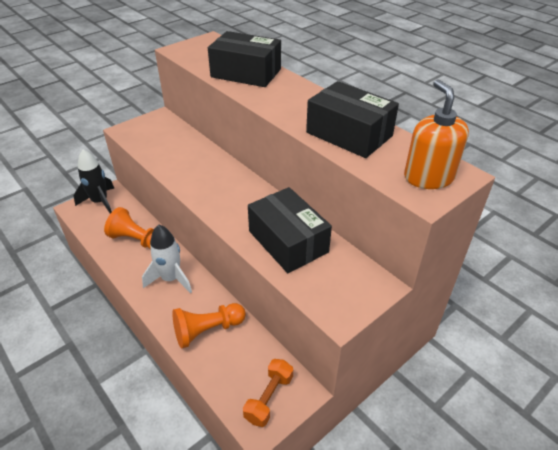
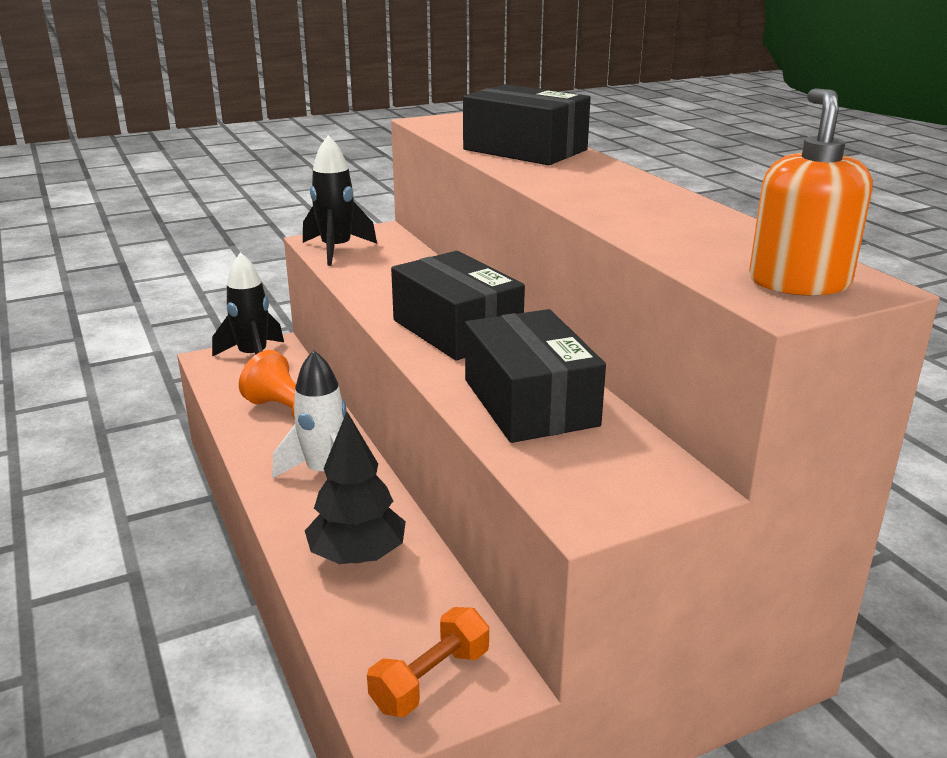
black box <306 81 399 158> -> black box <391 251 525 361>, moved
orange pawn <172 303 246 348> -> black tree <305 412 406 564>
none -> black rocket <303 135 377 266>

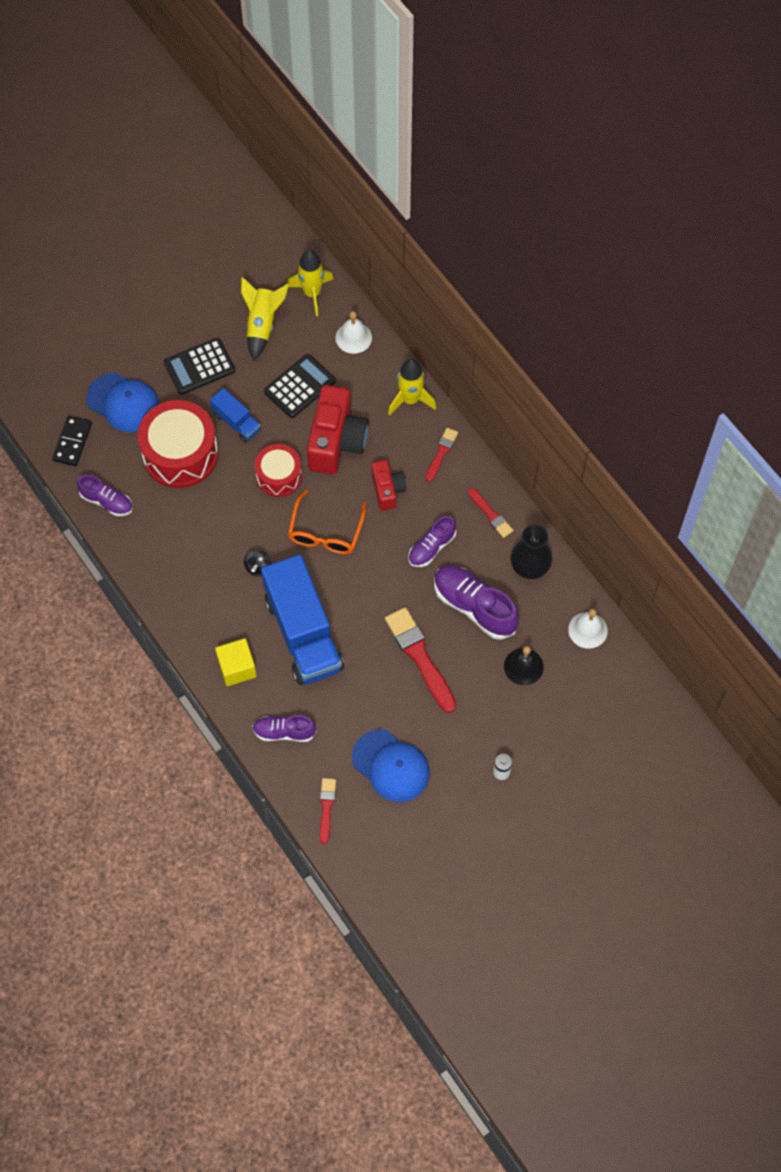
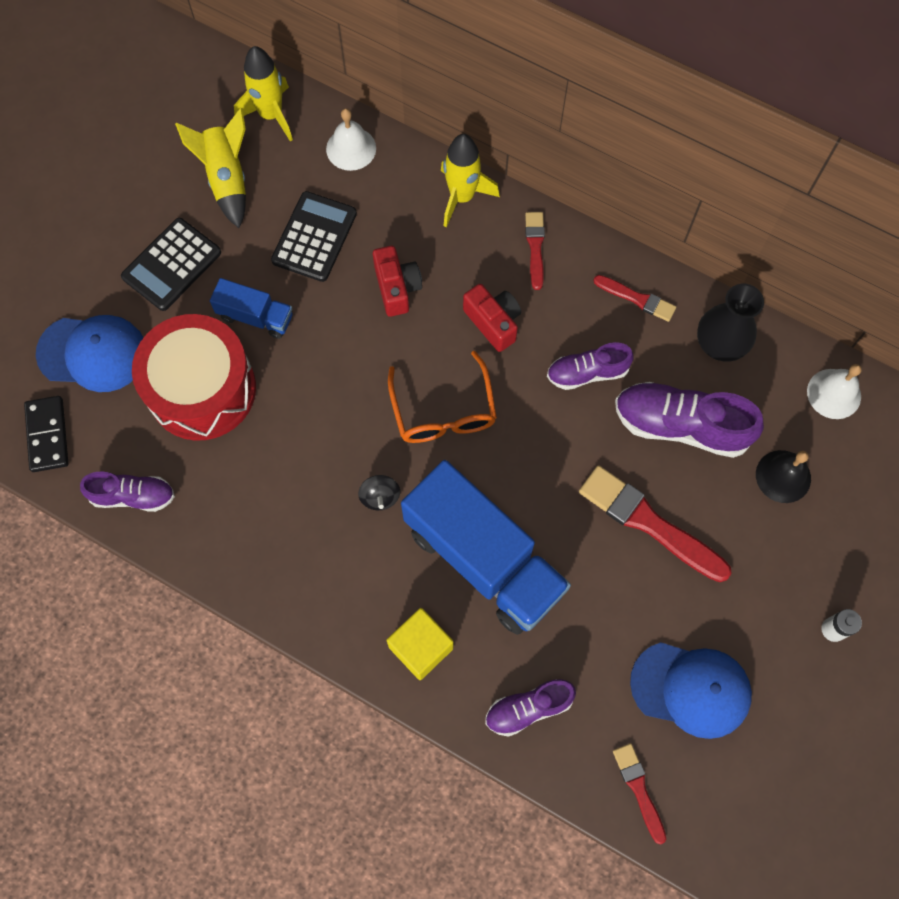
red camera <307 385 369 475> -> red camera <373 246 422 317>, x0.56
red drum <255 444 302 497> -> none
purple shoe <409 516 456 567> -> purple shoe <547 342 633 390>, 60 degrees clockwise

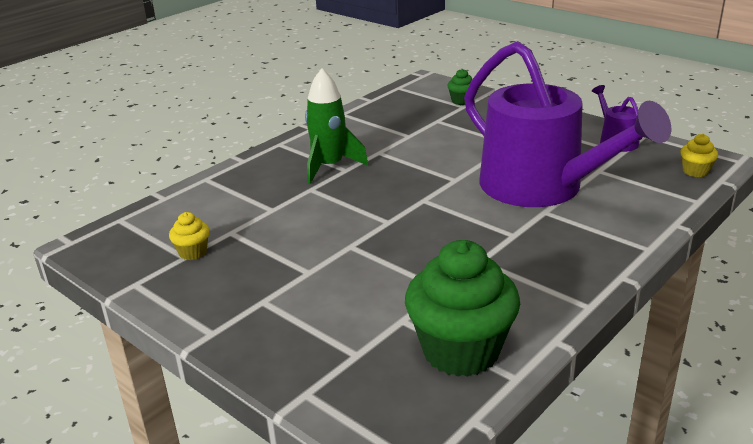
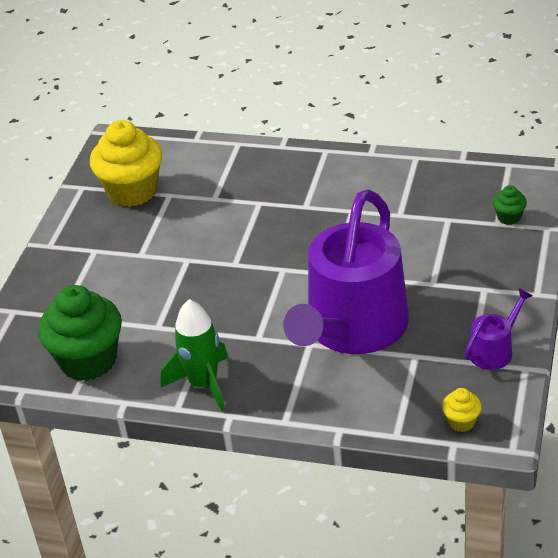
green rocket <305 68 368 184> -> green rocket <161 299 228 411>, moved
yellow cupcake <169 212 210 260> -> yellow cupcake <90 120 162 207>, x2.28

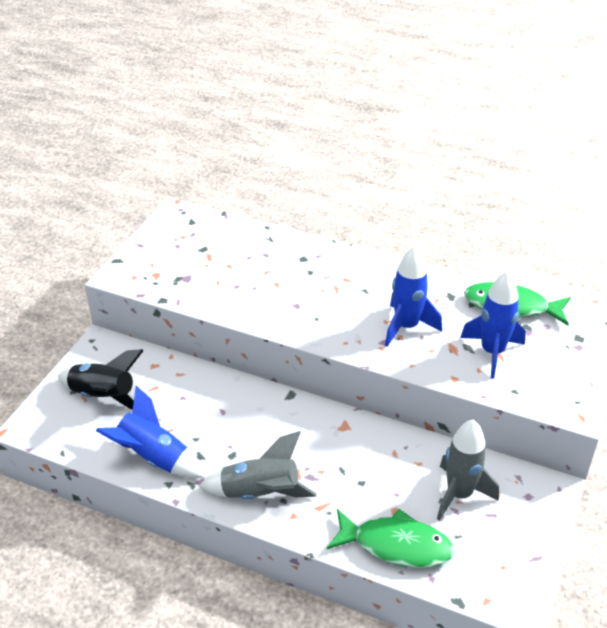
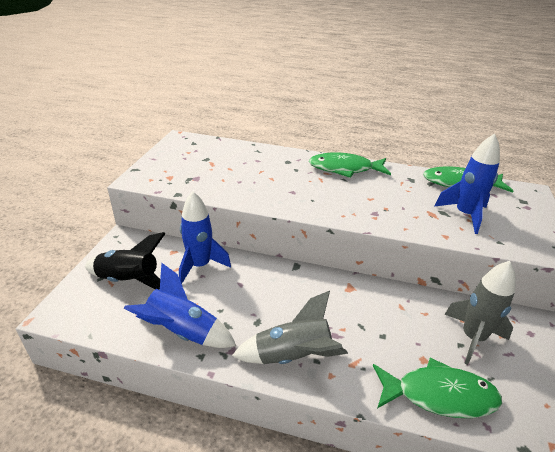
blue rocket <385 246 442 347> -> blue rocket <179 191 231 284>, moved
none -> green fish <309 152 391 178>

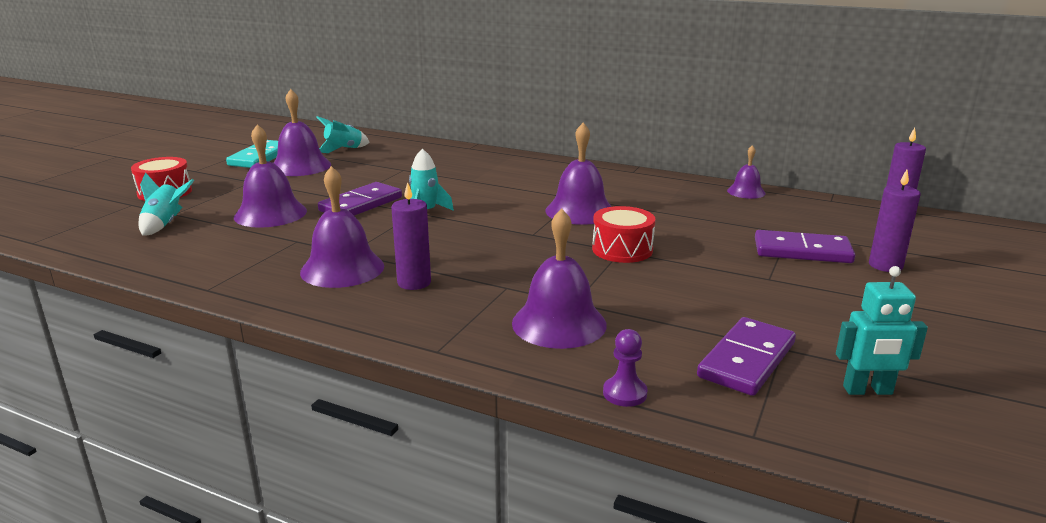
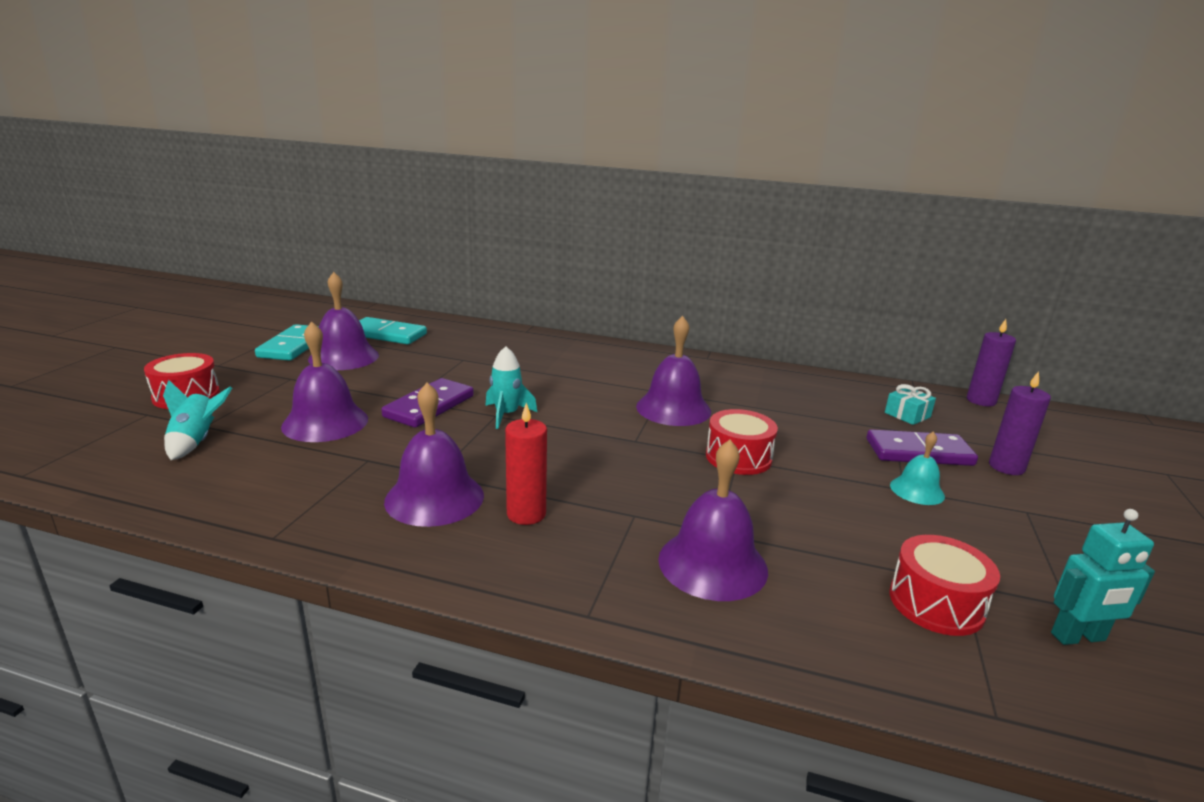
turquoise rocket <316 116 370 153> -> turquoise domino <359 317 427 345>
purple bell <727 145 766 199> -> none
purple candle <391 182 431 290> -> red candle <505 403 547 525>
purple domino <697 317 796 396> -> red drum <890 535 1000 636>
purple pawn <603 329 648 407> -> none
none -> turquoise gift <885 384 936 425>
none -> turquoise bell <890 431 945 505>

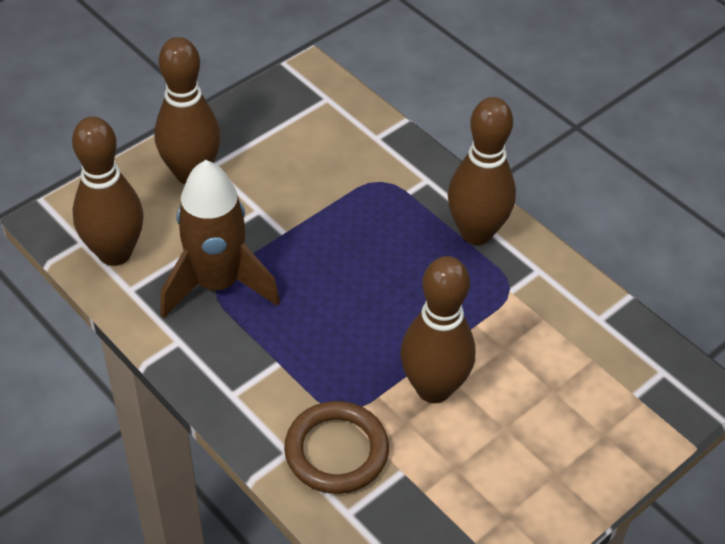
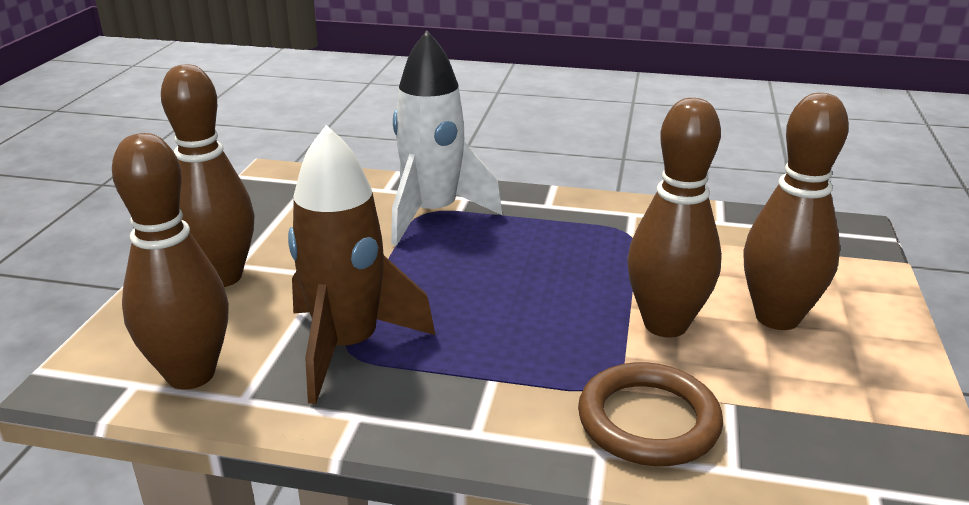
brown bowling pin <448 97 516 245> -> brown bowling pin <743 93 849 330>, moved
none -> white rocket <391 31 502 246>

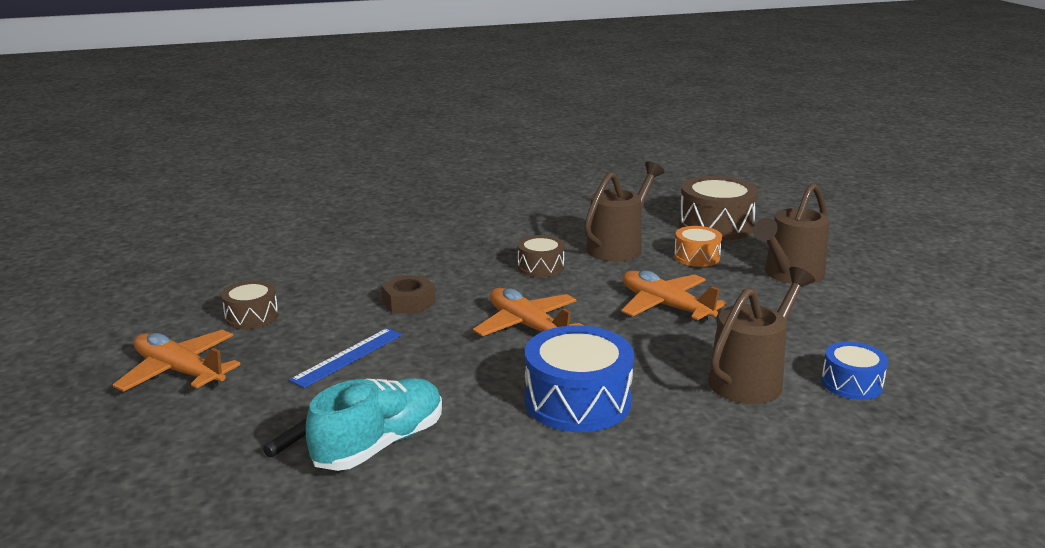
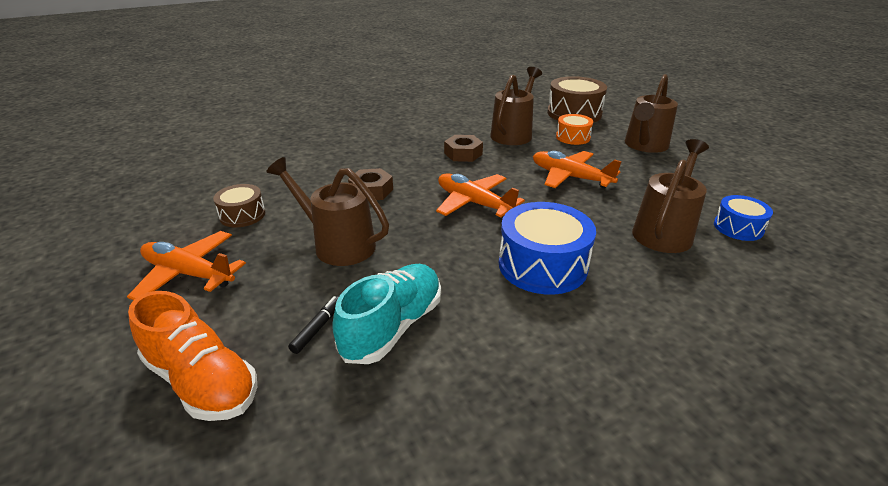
brown drum <518 235 565 277> -> brown nut <444 135 483 162>
blue ruler <289 328 402 388> -> brown watering can <266 157 389 266>
none -> orange shoe <128 291 257 421>

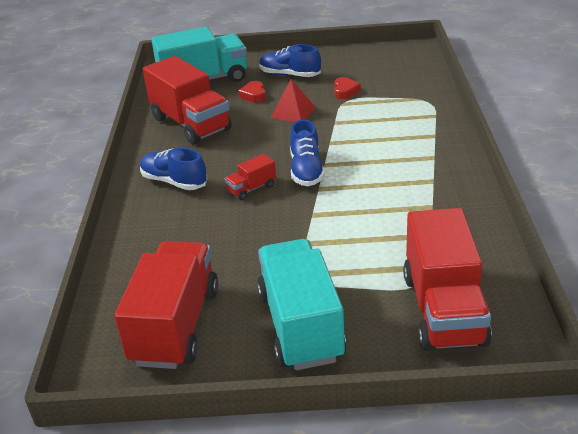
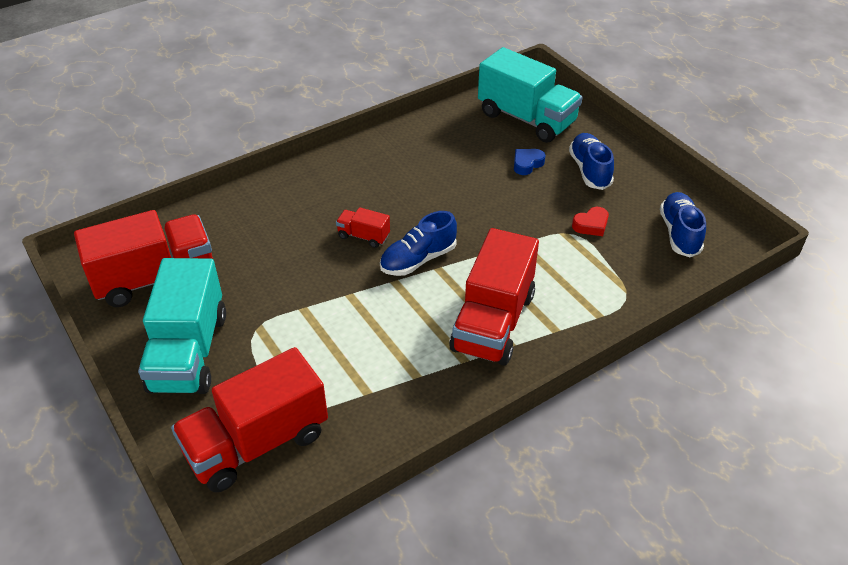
red truck <143 56 232 145> -> red truck <449 228 539 366>, moved
red pyramid <271 79 316 122> -> none
red heart <239 81 266 103> -> blue heart <514 149 546 175>
blue shoe <140 148 207 190> -> blue shoe <660 192 706 257>, moved
turquoise truck <257 239 346 370> -> turquoise truck <138 258 226 394>, 135 degrees clockwise

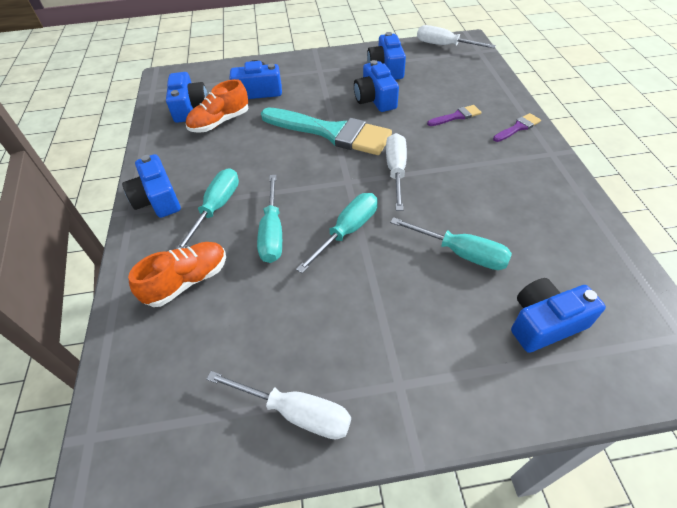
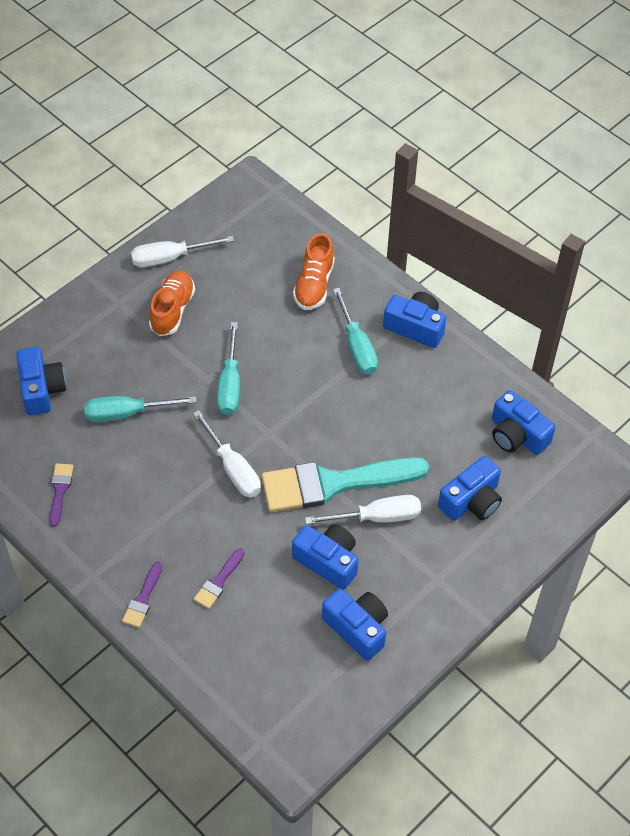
white screwdriver <417 25 496 48> -> white screwdriver <305 495 421 524>, moved
orange shoe <186 79 249 133> -> orange shoe <149 271 195 336>, moved
turquoise screwdriver <257 175 282 263> -> none
blue camera <511 278 606 353> -> blue camera <16 347 66 416>, 45 degrees counterclockwise
none -> purple brush <50 463 74 526>

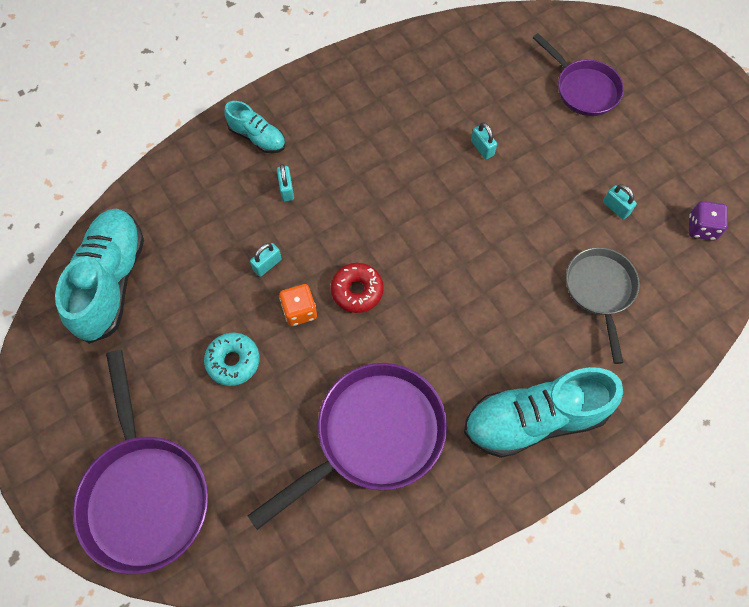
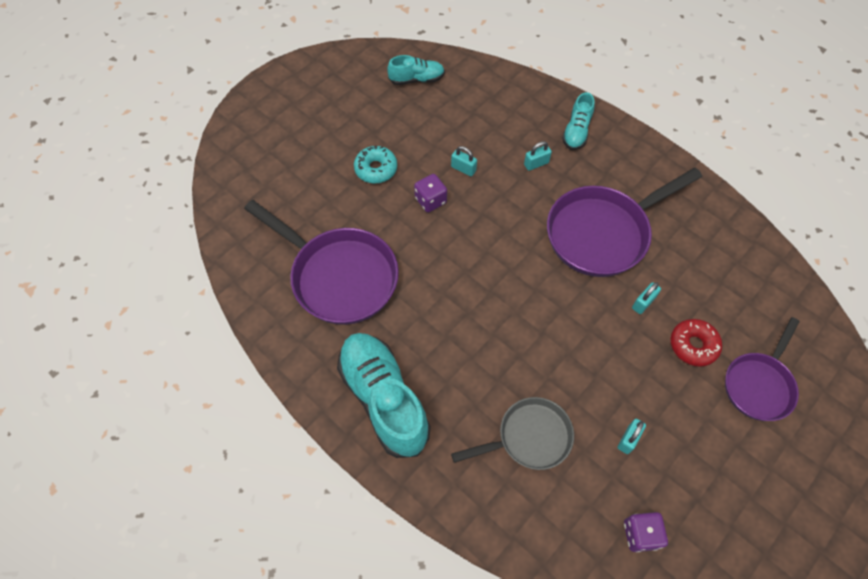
turquoise shoe <55 208 144 344> -> turquoise shoe <387 55 445 85>, x0.52
red donut <331 263 384 313> -> red donut <671 319 722 367>, moved
orange dice <279 284 317 326> -> purple dice <414 174 447 212>
purple pan <73 350 208 574> -> purple pan <547 168 702 277>, moved

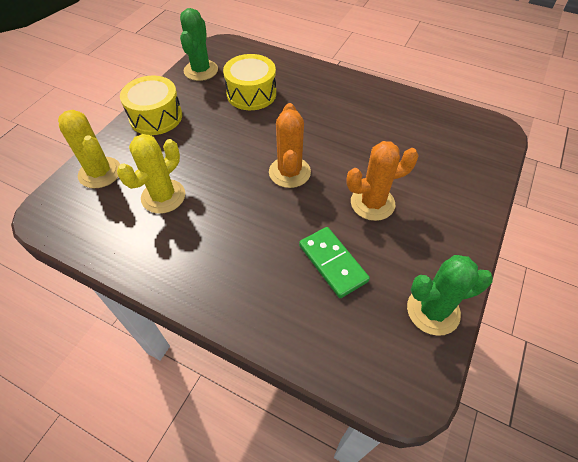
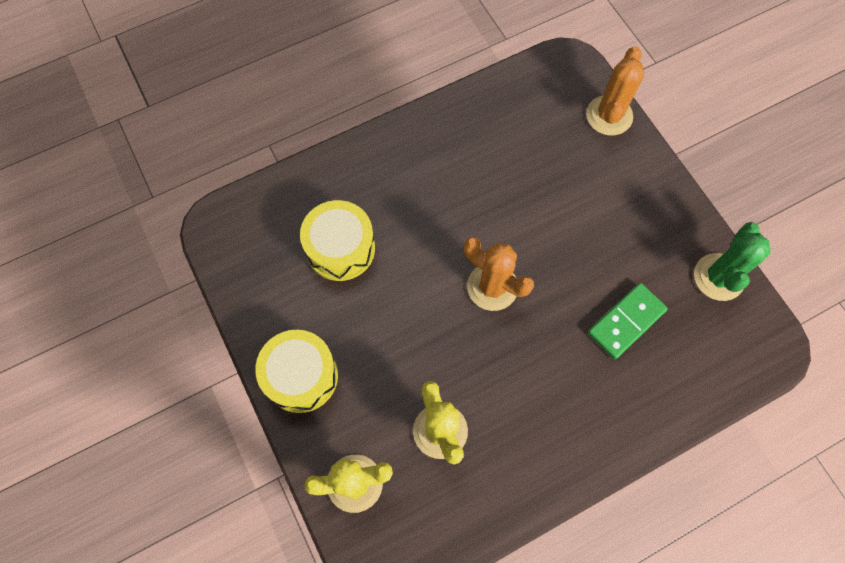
green cactus <180 8 218 81> -> none
orange cactus <346 141 419 221> -> orange cactus <586 46 644 136>, moved
green domino <299 227 370 298> -> green domino <588 283 668 359>, 45 degrees counterclockwise

